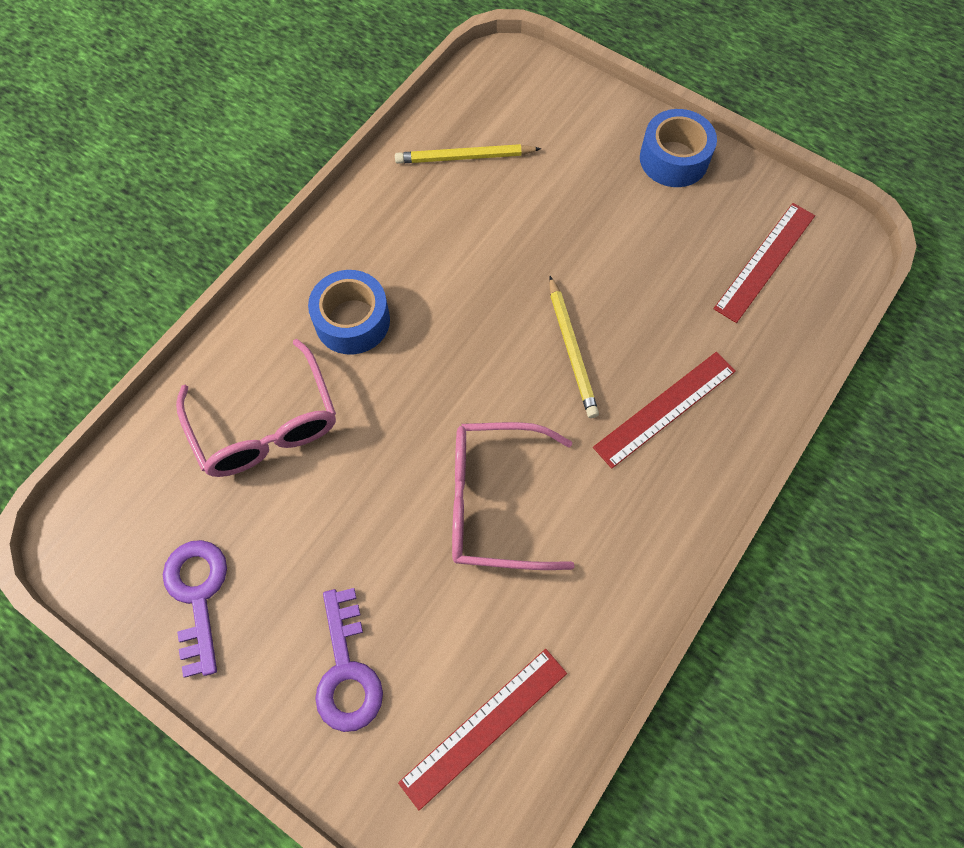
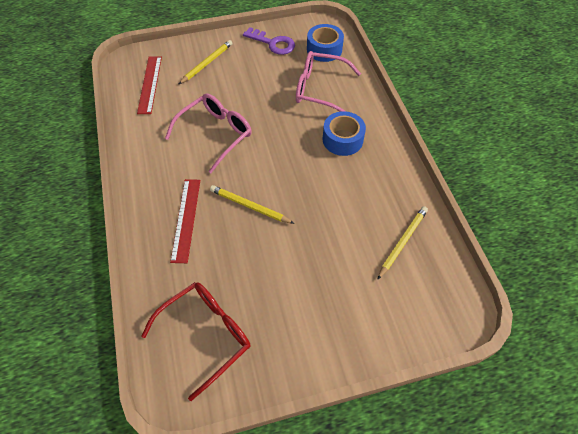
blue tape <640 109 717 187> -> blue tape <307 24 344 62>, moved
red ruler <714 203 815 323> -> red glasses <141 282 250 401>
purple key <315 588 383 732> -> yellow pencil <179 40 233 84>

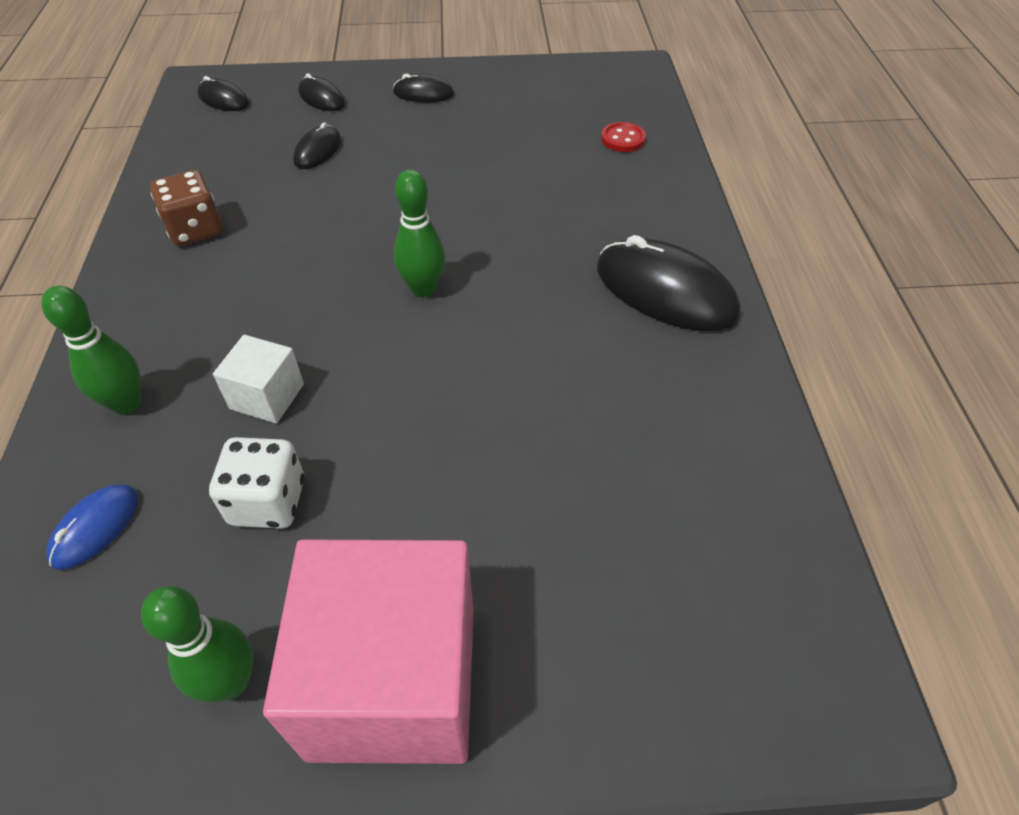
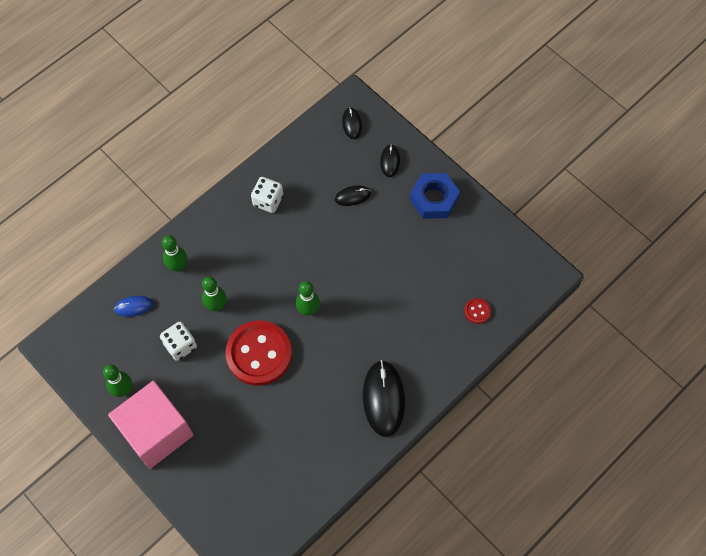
black mouse <393 74 454 102> -> blue nut <410 173 460 219>
brown dice <150 170 223 246> -> white dice <251 177 283 213>
white cube <213 335 304 423> -> green bowling pin <202 276 227 311>
none -> red button <225 321 292 386>

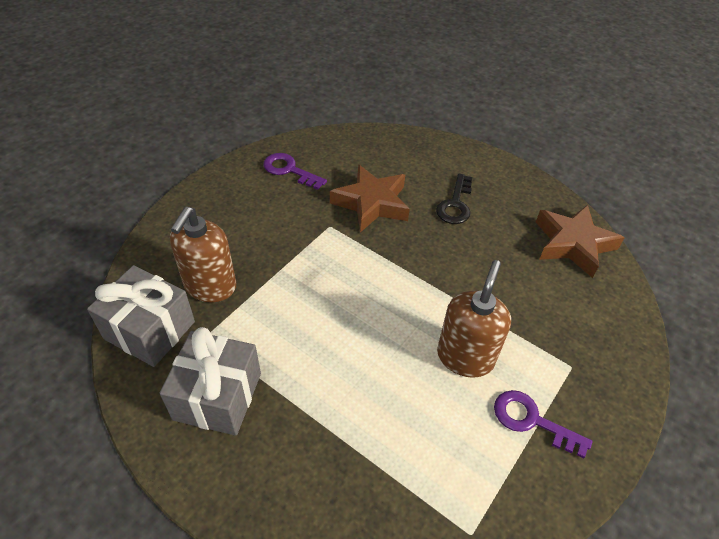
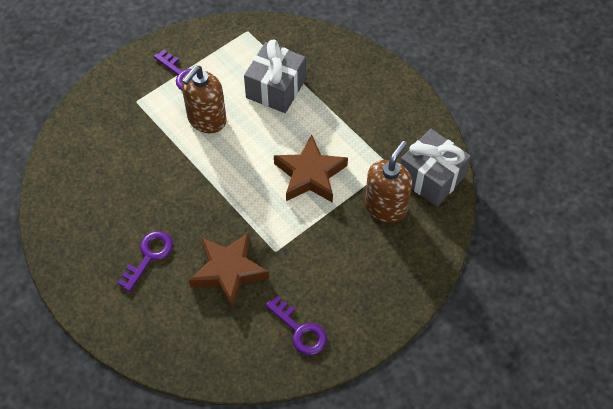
black key <436 174 472 224> -> purple key <118 231 173 292>
brown star <536 205 625 278> -> brown star <274 134 348 203>, moved
grey gift <160 327 261 436> -> grey gift <244 40 306 113>, moved

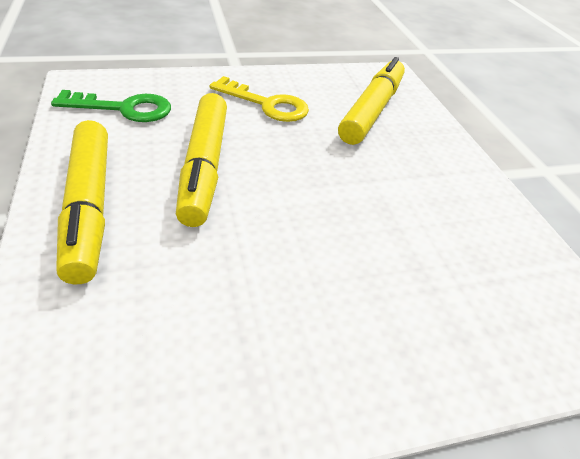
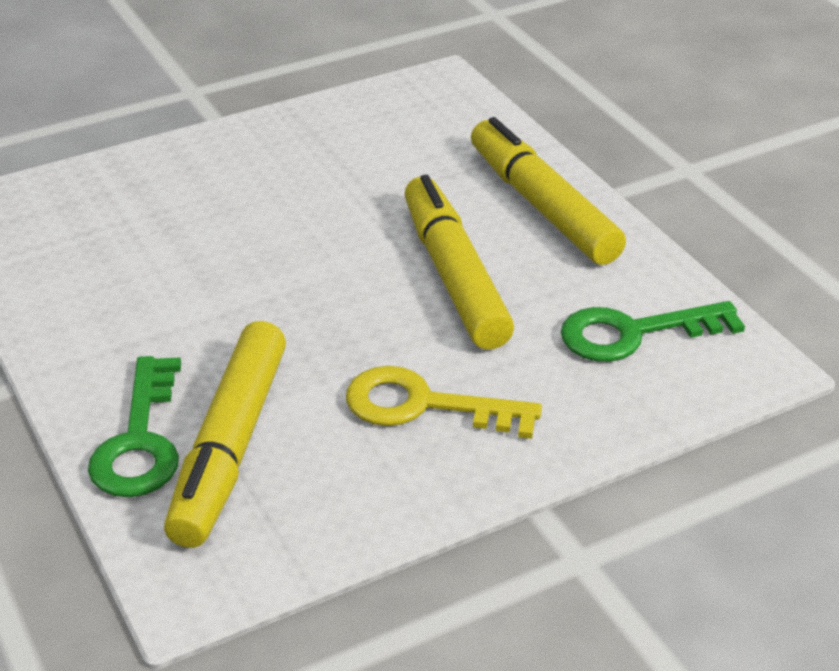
none -> green key <88 356 181 497>

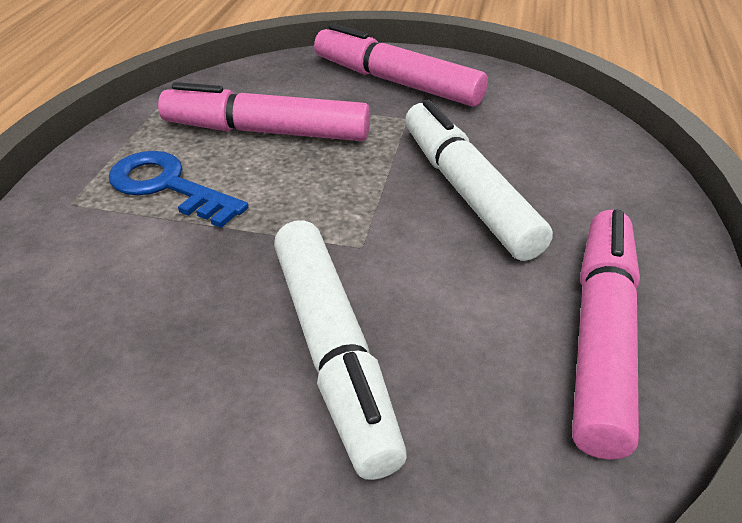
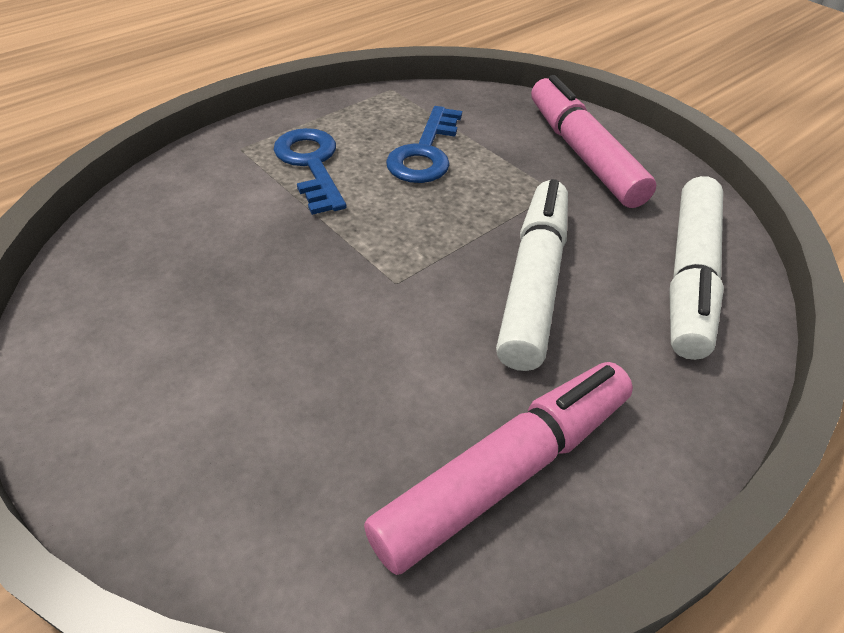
pink marker <158 82 370 141> -> blue key <386 106 462 183>
white marker <274 220 407 480> -> white marker <669 176 724 360>, moved

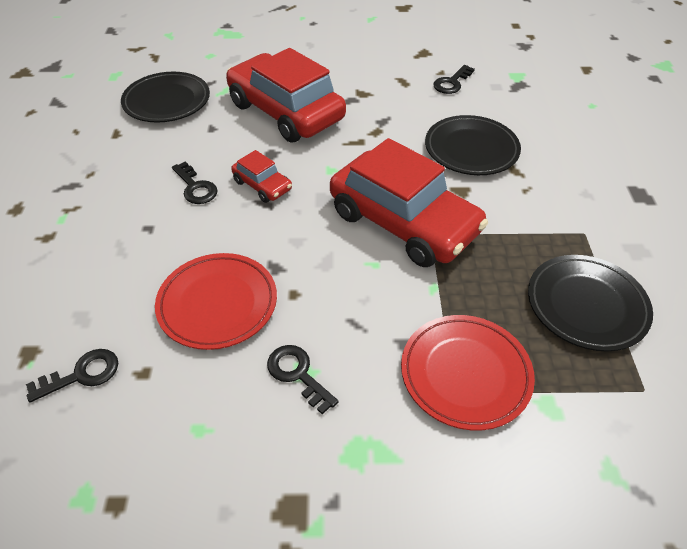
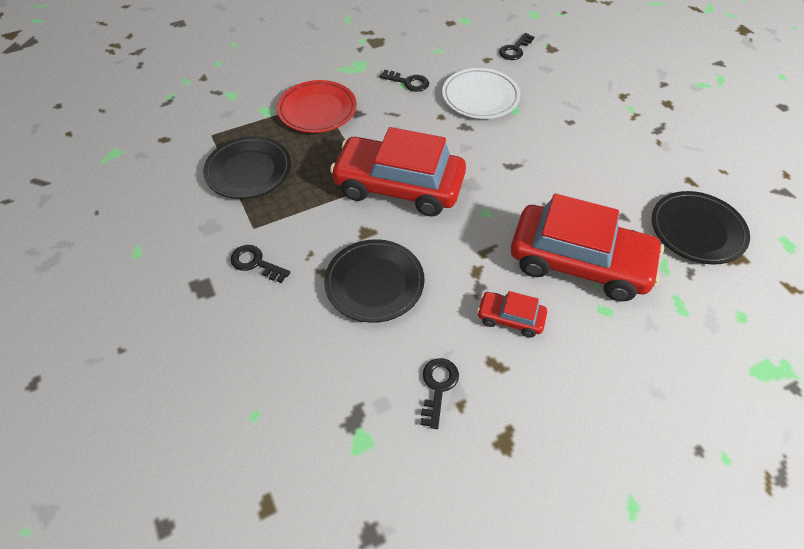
red car <231 150 292 203> -> red car <477 291 547 338>, moved
black key <172 161 218 204> -> black key <230 245 290 283>, moved
red plate <155 253 277 350> -> white plate <442 68 521 119>

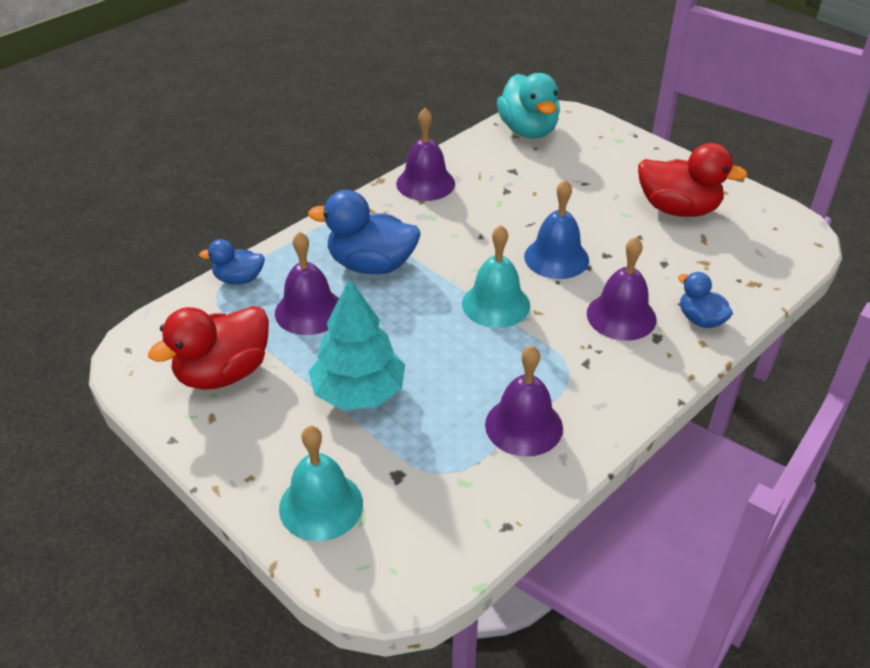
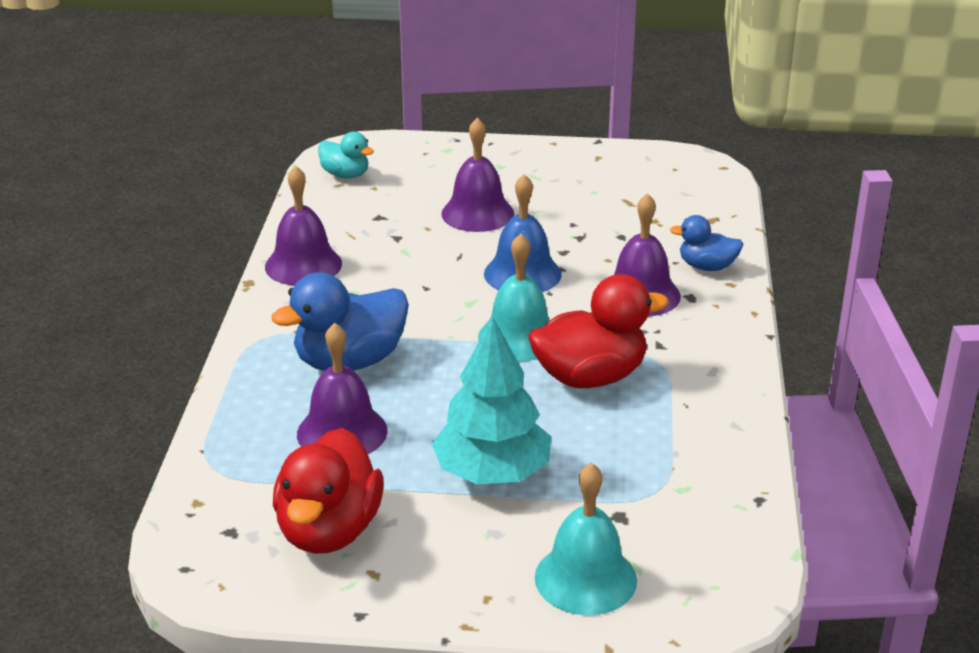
turquoise duck <497 73 560 138> -> turquoise duck <318 132 374 178>, x0.56
red duck <638 143 748 217> -> red duck <528 274 669 388>, moved
blue duck <199 239 265 285> -> none
purple bell <485 346 563 457> -> purple bell <441 117 514 232>, moved

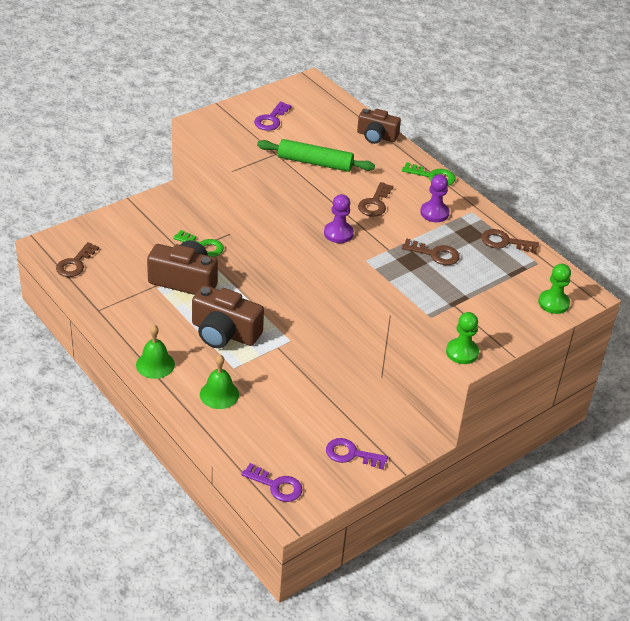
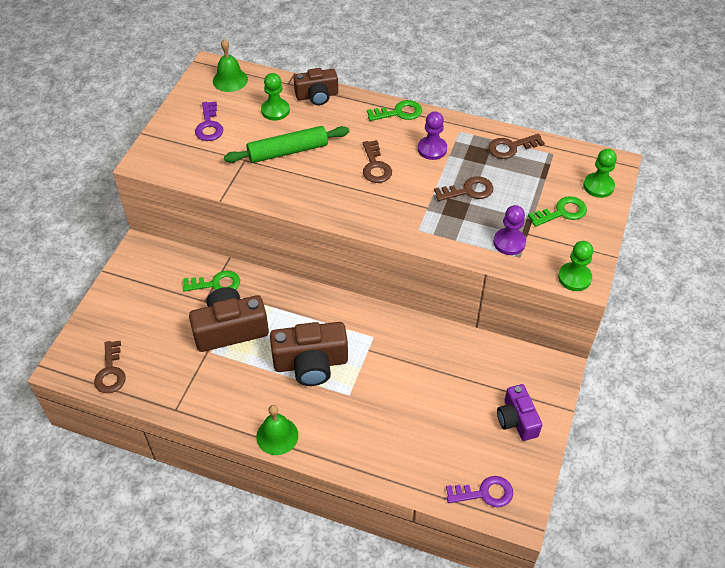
purple pawn <324 194 354 243> -> purple pawn <493 205 526 255>, moved
green bell <200 355 239 409> -> green bell <213 39 248 92>, moved
purple key <326 438 388 470> -> purple camera <497 384 542 441>
none -> green pawn <261 73 290 121>
none -> green key <528 196 587 227>

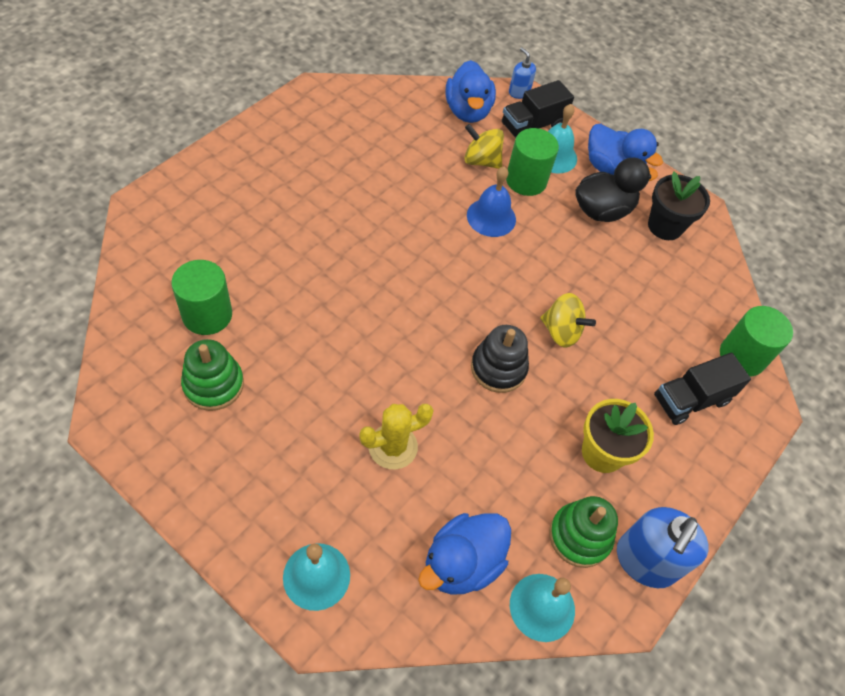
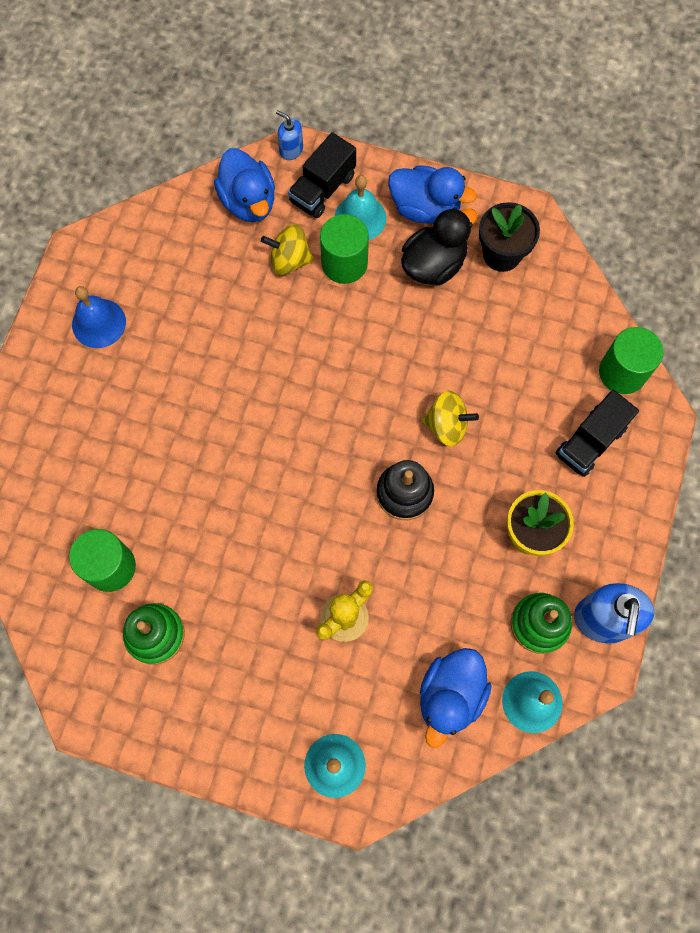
blue bell <467 167 516 237> -> blue bell <72 286 126 348>, moved

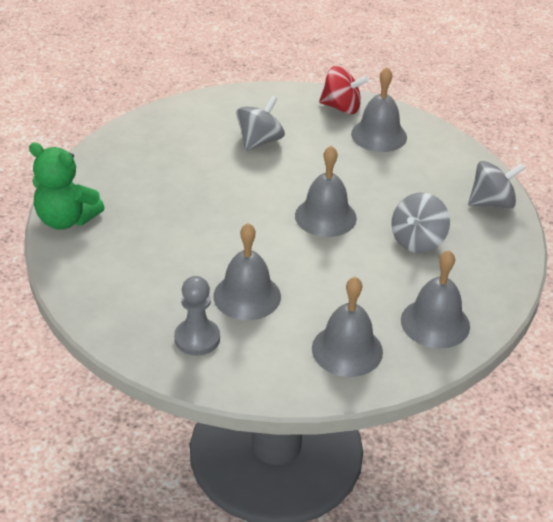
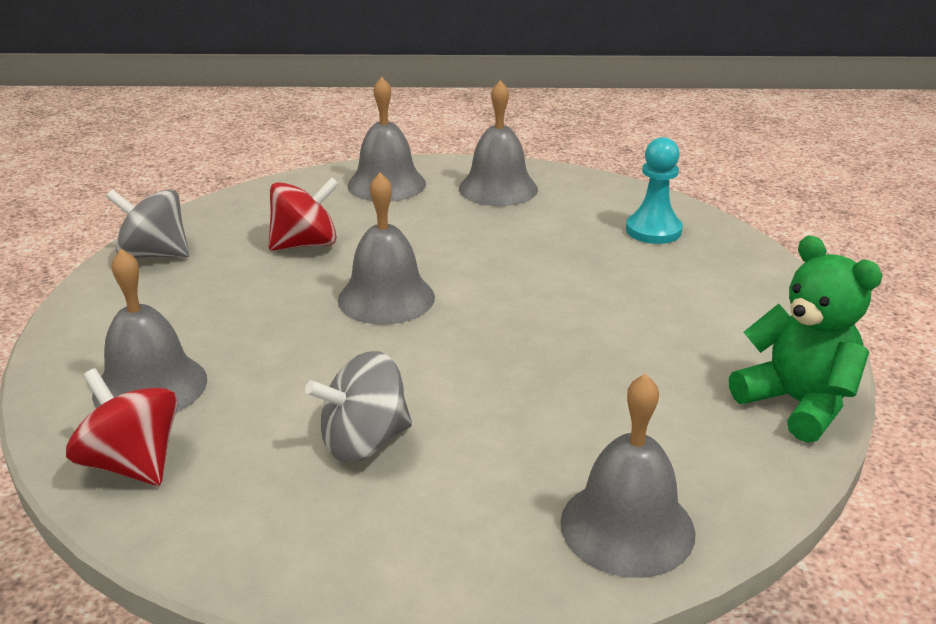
grey spinning top <391 193 450 253> -> red spinning top <268 177 339 251>
grey bell <213 223 281 320> -> grey bell <560 373 695 578>, moved
grey pawn <174 276 220 356> -> turquoise pawn <626 137 683 244>

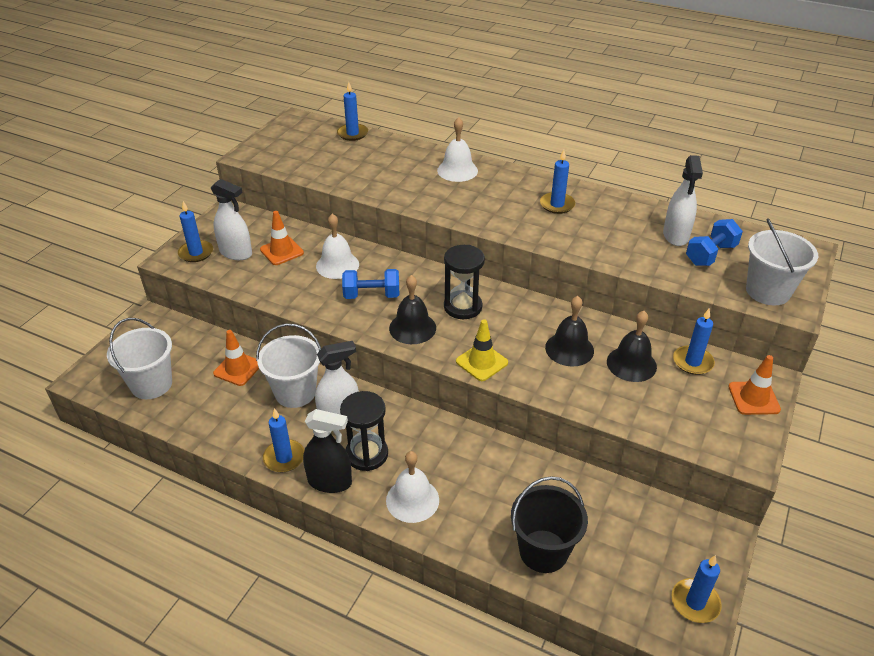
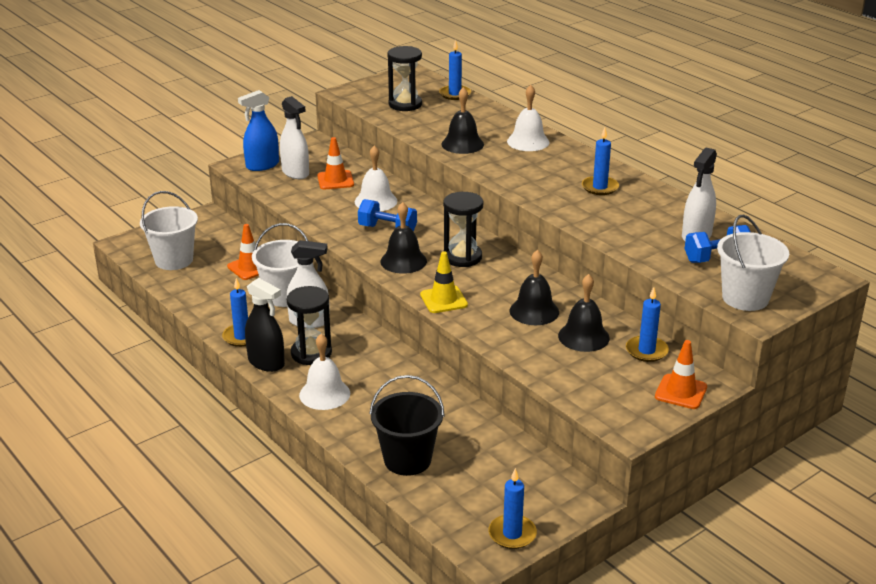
blue candle <178 201 213 262> -> blue spray bottle <238 90 279 171>
none -> black hourglass <387 46 422 111>
none -> black bell <441 87 484 154>

